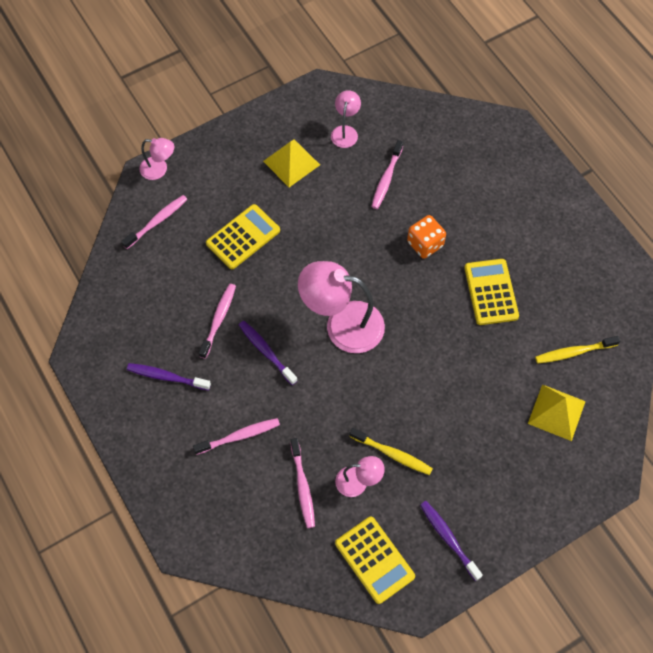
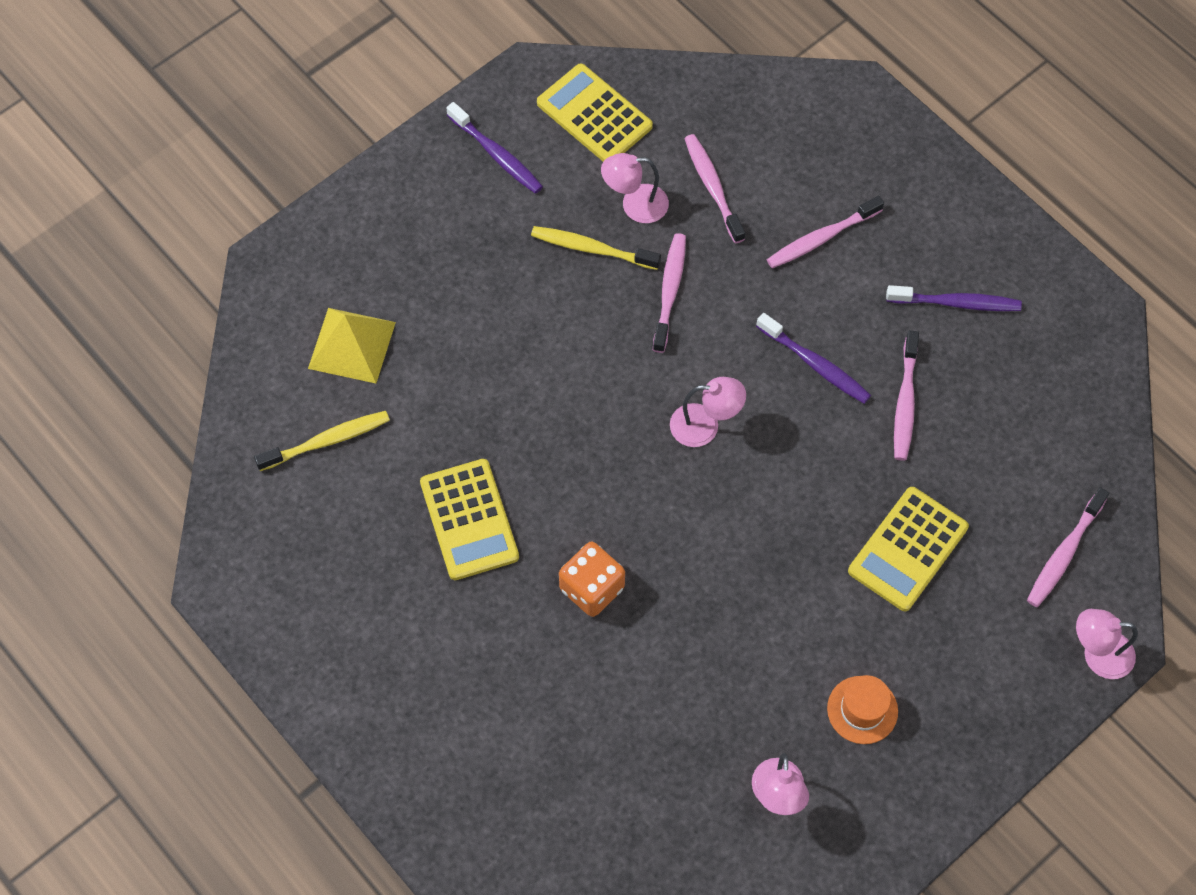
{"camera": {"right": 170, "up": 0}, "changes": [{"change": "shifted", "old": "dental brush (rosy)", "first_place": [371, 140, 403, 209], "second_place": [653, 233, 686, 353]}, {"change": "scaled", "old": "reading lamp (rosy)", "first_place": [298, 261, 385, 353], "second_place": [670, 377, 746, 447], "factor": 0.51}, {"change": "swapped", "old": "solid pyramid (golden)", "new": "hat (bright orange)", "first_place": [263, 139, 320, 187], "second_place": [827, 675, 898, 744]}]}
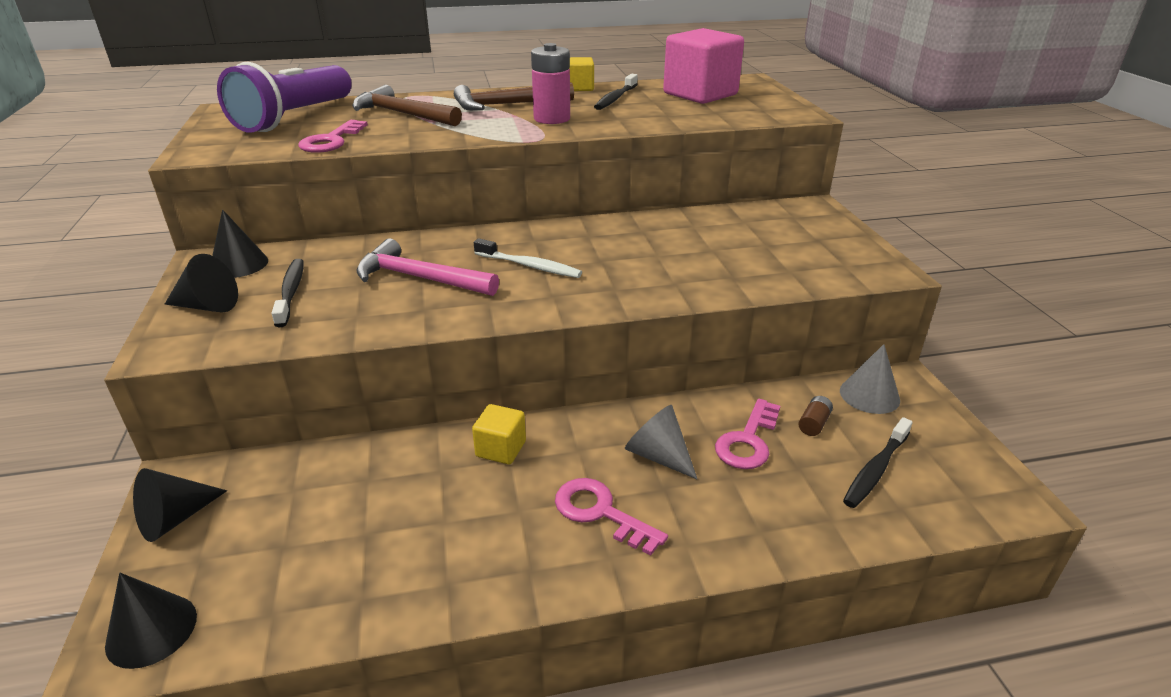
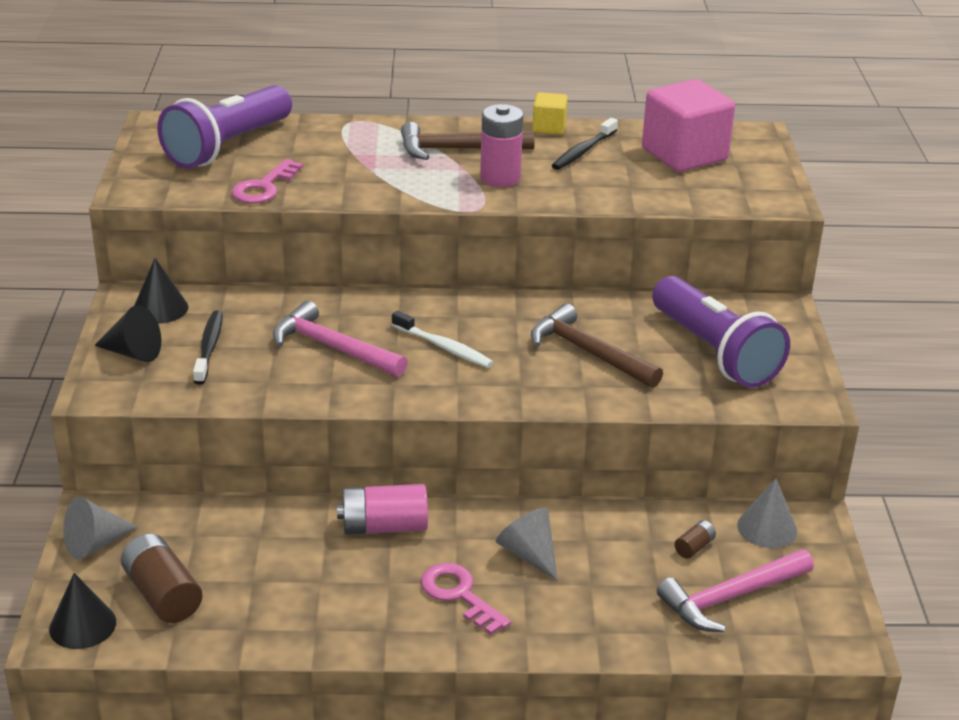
{"camera": {"right": 10, "up": 0}, "changes": [{"change": "repainted", "old": "cone (black)", "new": "cone (grey)", "first_place": [133, 468, 227, 542], "second_place": [64, 497, 138, 560]}, {"change": "new", "new": "AA battery (dark brown)", "second_place": [121, 534, 203, 623]}, {"change": "swapped", "old": "block (golden)", "new": "AA battery (rosy)", "first_place": [472, 404, 526, 464], "second_place": [337, 484, 428, 535]}, {"change": "shifted", "old": "carpenter's hammer (dark brown)", "first_place": [352, 85, 462, 126], "second_place": [531, 304, 663, 388]}, {"change": "new", "new": "pocket torch (royal purple)", "second_place": [652, 276, 790, 388]}, {"change": "swapped", "old": "dental brush (black)", "new": "carpenter's hammer (rosy)", "first_place": [843, 417, 913, 508], "second_place": [657, 549, 814, 632]}, {"change": "gone", "old": "door key (rosy)", "first_place": [715, 399, 780, 469]}]}
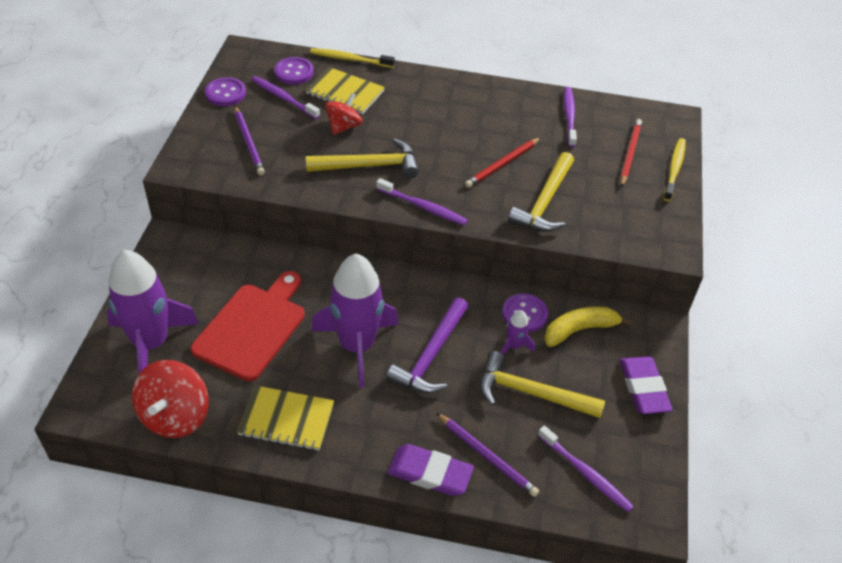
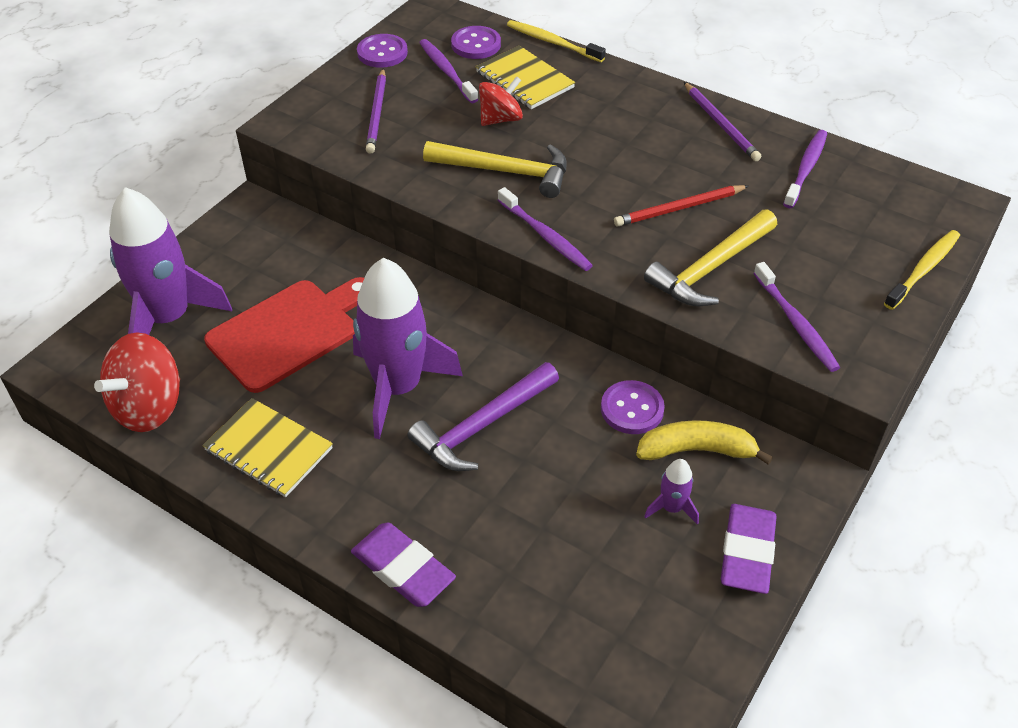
{"camera": {"right": 25, "up": 0}, "changes": [{"change": "shifted", "old": "spaceship (royal purple)", "first_place": [501, 310, 535, 355], "second_place": [644, 459, 699, 525]}, {"change": "shifted", "old": "pencil (royal purple)", "first_place": [436, 413, 539, 497], "second_place": [684, 82, 761, 161]}, {"change": "shifted", "old": "dental brush (royal purple)", "first_place": [538, 426, 634, 512], "second_place": [753, 262, 840, 372]}, {"change": "gone", "old": "carpenter's hammer (golden)", "first_place": [480, 351, 605, 418]}, {"change": "gone", "old": "pencil (crimson)", "first_place": [620, 119, 642, 187]}]}
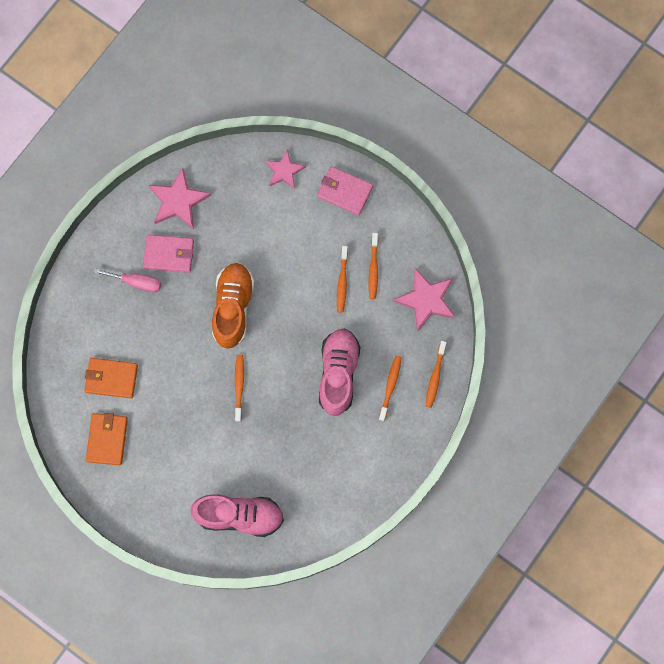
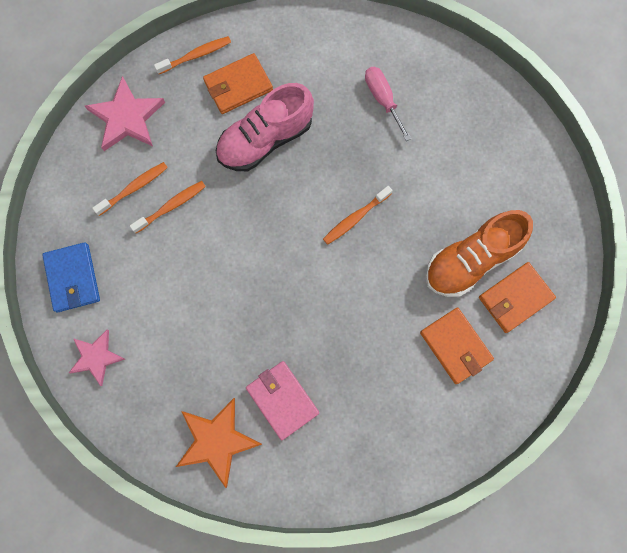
{"camera": {"right": -130, "up": 0}, "changes": [{"change": "repainted", "old": "billfold (rosy)", "new": "billfold (blue)", "first_place": [317, 166, 373, 215], "second_place": [42, 242, 100, 312]}, {"change": "repainted", "old": "five-pointed star (rosy)", "new": "five-pointed star (bright orange)", "first_place": [148, 168, 211, 229], "second_place": [176, 398, 262, 488]}, {"change": "swapped", "old": "dental brush (bright orange)", "new": "billfold (bright orange)", "first_place": [378, 355, 402, 421], "second_place": [203, 53, 273, 114]}, {"change": "shifted", "old": "screwdriver (rosy)", "first_place": [93, 268, 161, 292], "second_place": [365, 67, 411, 141]}, {"change": "shifted", "old": "lace-up shoe (bright orange)", "first_place": [212, 263, 255, 349], "second_place": [425, 210, 533, 297]}, {"change": "gone", "old": "lace-up shoe (rosy)", "first_place": [190, 494, 284, 537]}]}
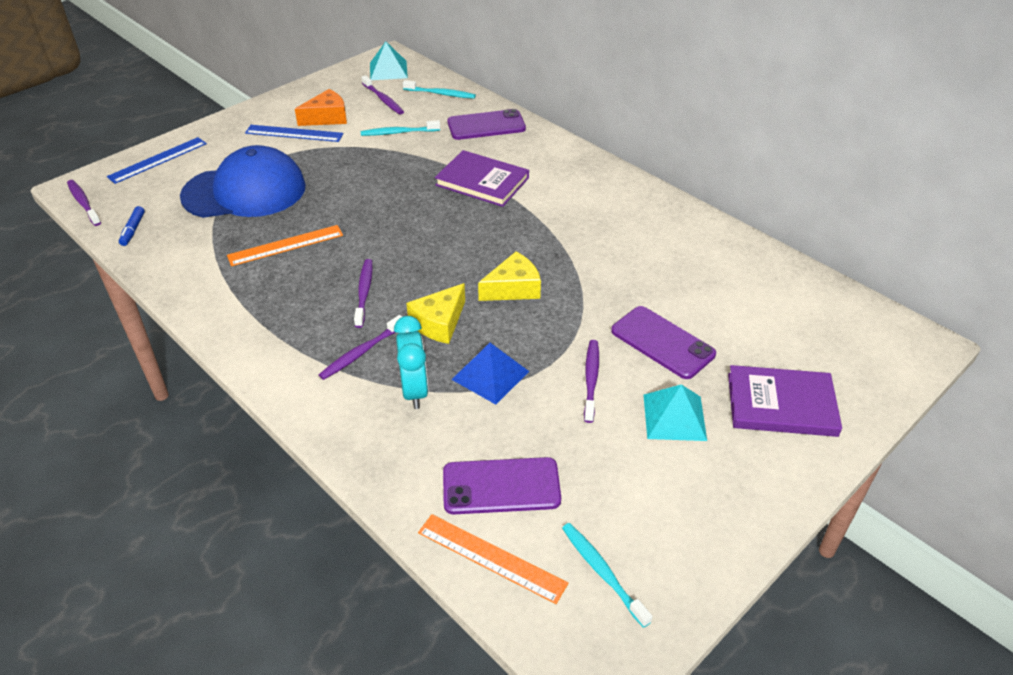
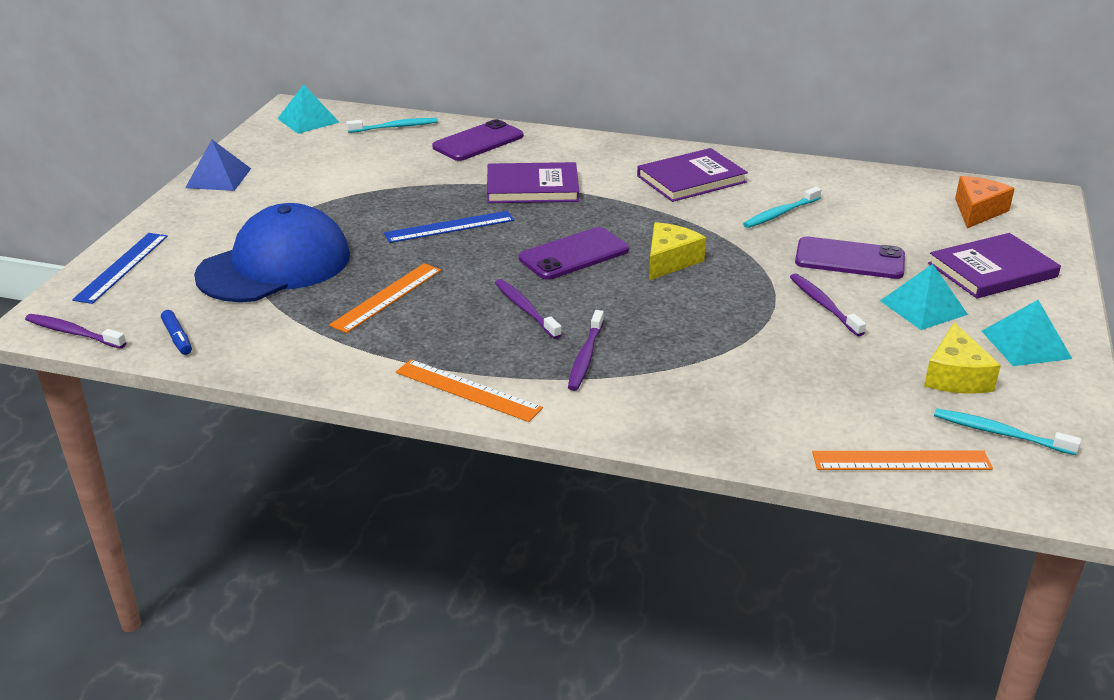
{"camera": {"right": -30, "up": -10}, "changes": [{"change": "shifted", "old": "solid pyramid (blue)", "first_place": [451, 343, 529, 405], "second_place": [185, 140, 251, 191]}, {"change": "shifted", "old": "straightedge (blue)", "first_place": [245, 125, 343, 142], "second_place": [384, 211, 514, 243]}, {"change": "new", "new": "straightedge (bright orange)", "second_place": [396, 359, 543, 422]}, {"change": "shifted", "old": "phone (royal purple)", "first_place": [443, 457, 561, 514], "second_place": [519, 227, 629, 280]}, {"change": "new", "new": "book (royal purple)", "second_place": [637, 148, 748, 202]}, {"change": "shifted", "old": "dental brush (aqua)", "first_place": [361, 120, 440, 136], "second_place": [743, 187, 822, 228]}, {"change": "shifted", "old": "piece of cheese (golden)", "first_place": [406, 283, 465, 344], "second_place": [924, 322, 1001, 394]}, {"change": "shifted", "old": "piece of cheese (bright orange)", "first_place": [295, 89, 347, 126], "second_place": [955, 176, 1015, 228]}, {"change": "new", "new": "solid pyramid (aqua)", "second_place": [982, 300, 1072, 366]}, {"change": "gone", "old": "dental brush (royal purple)", "first_place": [361, 75, 404, 115]}, {"change": "gone", "old": "bedside clock (aqua)", "first_place": [394, 316, 429, 409]}]}
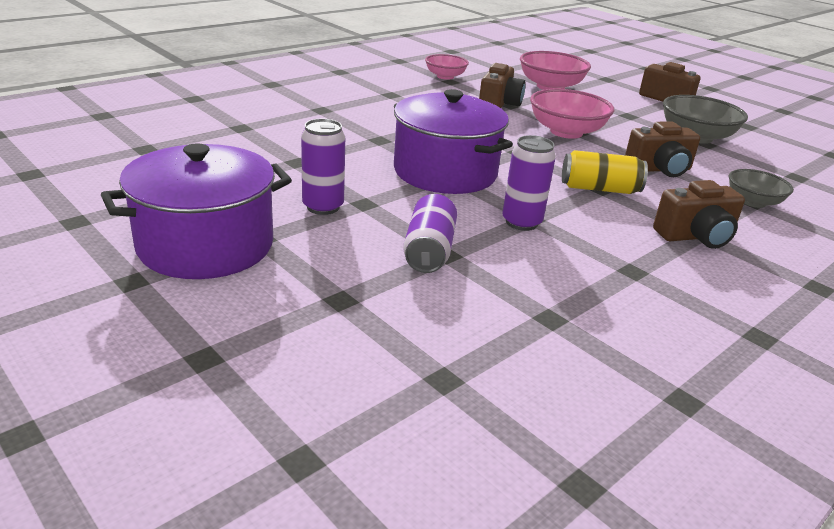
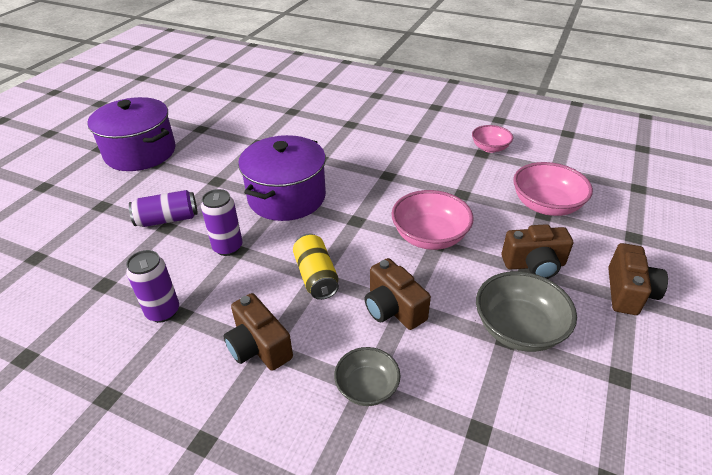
{"camera": {"right": 70, "up": 10}, "changes": [{"change": "shifted", "old": "can (royal purple)", "first_place": [301, 119, 345, 215], "second_place": [126, 250, 179, 322]}, {"change": "shifted", "old": "compact camera (dark brown)", "first_place": [479, 63, 526, 108], "second_place": [502, 224, 573, 279]}]}
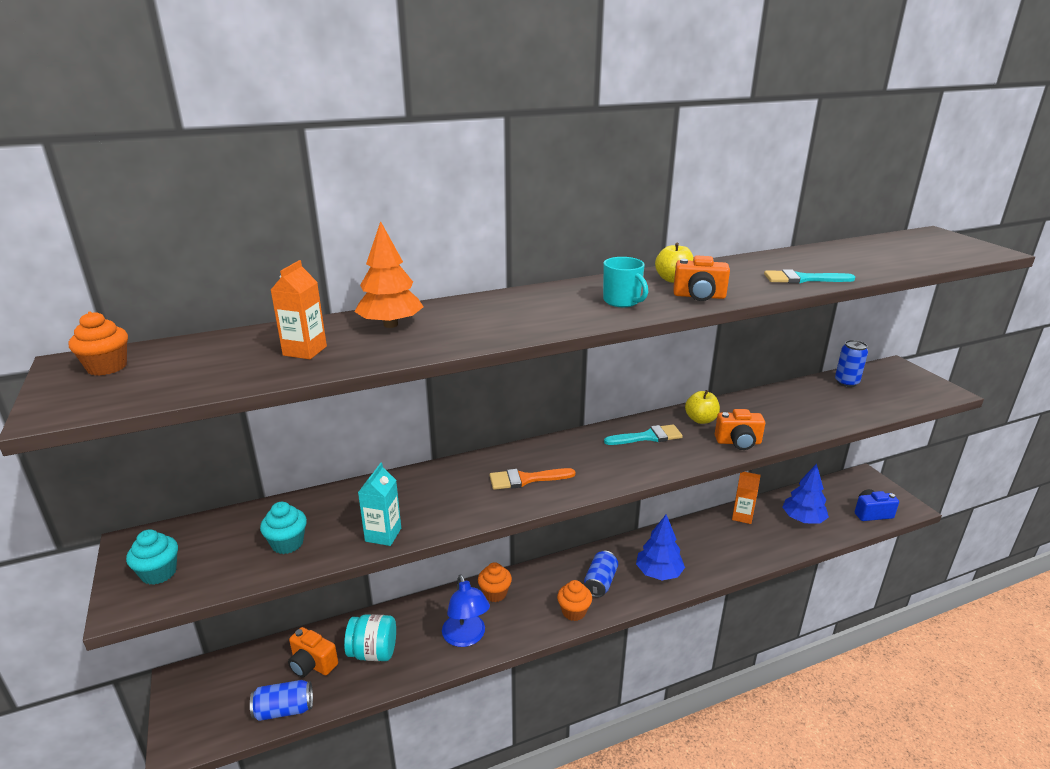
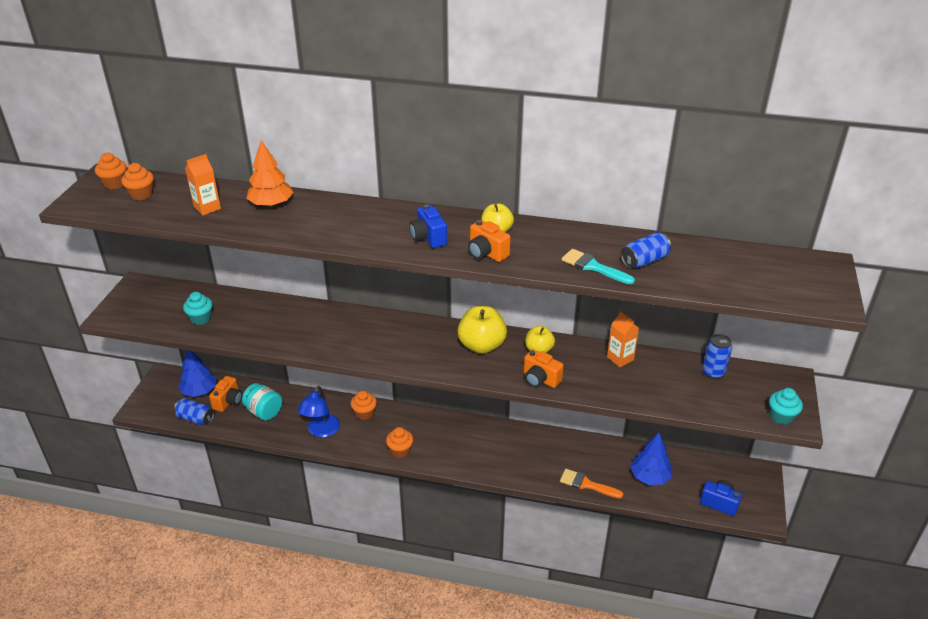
{"camera": {"right": 35, "up": 10}, "changes": [{"change": "new", "new": "muffin (bright orange)", "second_place": [121, 163, 154, 200]}, {"change": "shifted", "old": "tree (blue)", "first_place": [636, 515, 685, 580], "second_place": [178, 350, 216, 397]}, {"change": "rotated", "old": "compact camera (bright orange)", "first_place": [288, 627, 338, 678], "second_place": [209, 376, 242, 412], "degrees": -135}, {"change": "swapped", "old": "mug (aqua)", "new": "compact camera (blue)", "first_place": [603, 257, 648, 307], "second_place": [409, 204, 447, 248]}, {"change": "swapped", "old": "paintbrush (aqua)", "new": "apple (golden)", "first_place": [604, 424, 683, 445], "second_place": [457, 306, 507, 354]}, {"change": "shifted", "old": "paintbrush (bright orange)", "first_place": [489, 468, 576, 490], "second_place": [560, 469, 623, 498]}, {"change": "shifted", "old": "milk carton (bright orange)", "first_place": [732, 472, 761, 524], "second_place": [607, 311, 639, 367]}, {"change": "shifted", "old": "can (blue)", "first_place": [584, 551, 618, 598], "second_place": [621, 232, 671, 269]}, {"change": "shifted", "old": "muffin (aqua)", "first_place": [126, 529, 178, 585], "second_place": [769, 388, 803, 425]}, {"change": "gone", "old": "milk carton (aqua)", "first_place": [358, 463, 401, 546]}]}
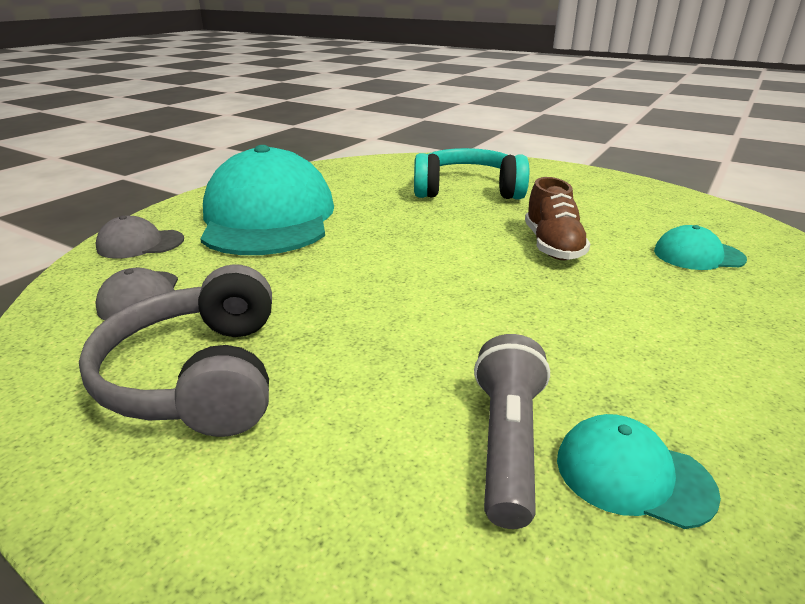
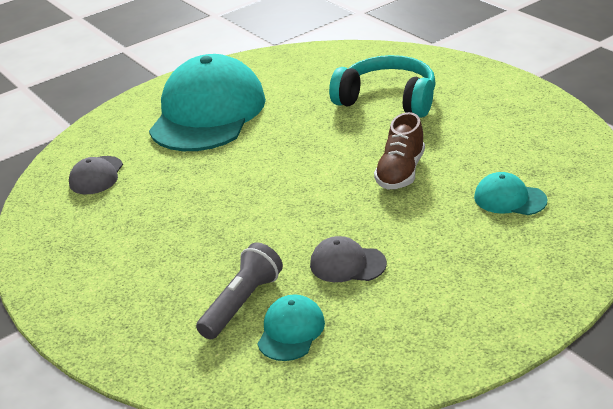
{"camera": {"right": 25, "up": 5}, "changes": [{"change": "rotated", "old": "peaked cap (aqua)", "first_place": [557, 414, 721, 529], "second_place": [258, 294, 325, 361], "degrees": 60}, {"change": "shifted", "old": "peaked cap (grey)", "first_place": [96, 215, 184, 259], "second_place": [310, 236, 387, 282]}, {"change": "gone", "old": "headphones (grey)", "first_place": [79, 264, 272, 437]}]}
